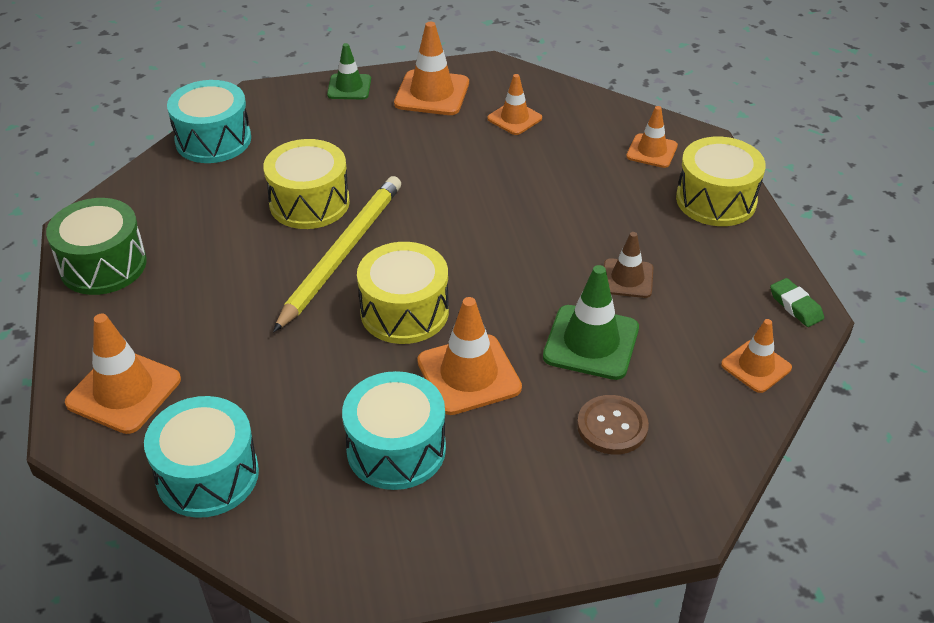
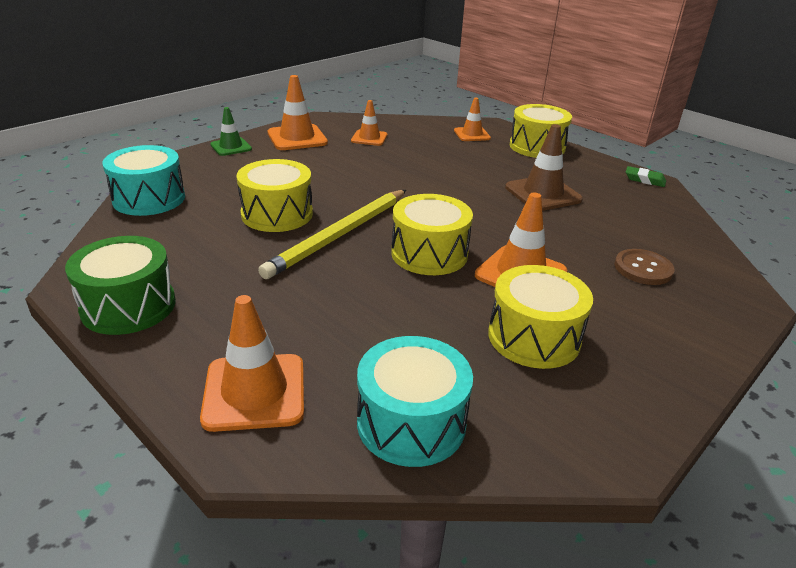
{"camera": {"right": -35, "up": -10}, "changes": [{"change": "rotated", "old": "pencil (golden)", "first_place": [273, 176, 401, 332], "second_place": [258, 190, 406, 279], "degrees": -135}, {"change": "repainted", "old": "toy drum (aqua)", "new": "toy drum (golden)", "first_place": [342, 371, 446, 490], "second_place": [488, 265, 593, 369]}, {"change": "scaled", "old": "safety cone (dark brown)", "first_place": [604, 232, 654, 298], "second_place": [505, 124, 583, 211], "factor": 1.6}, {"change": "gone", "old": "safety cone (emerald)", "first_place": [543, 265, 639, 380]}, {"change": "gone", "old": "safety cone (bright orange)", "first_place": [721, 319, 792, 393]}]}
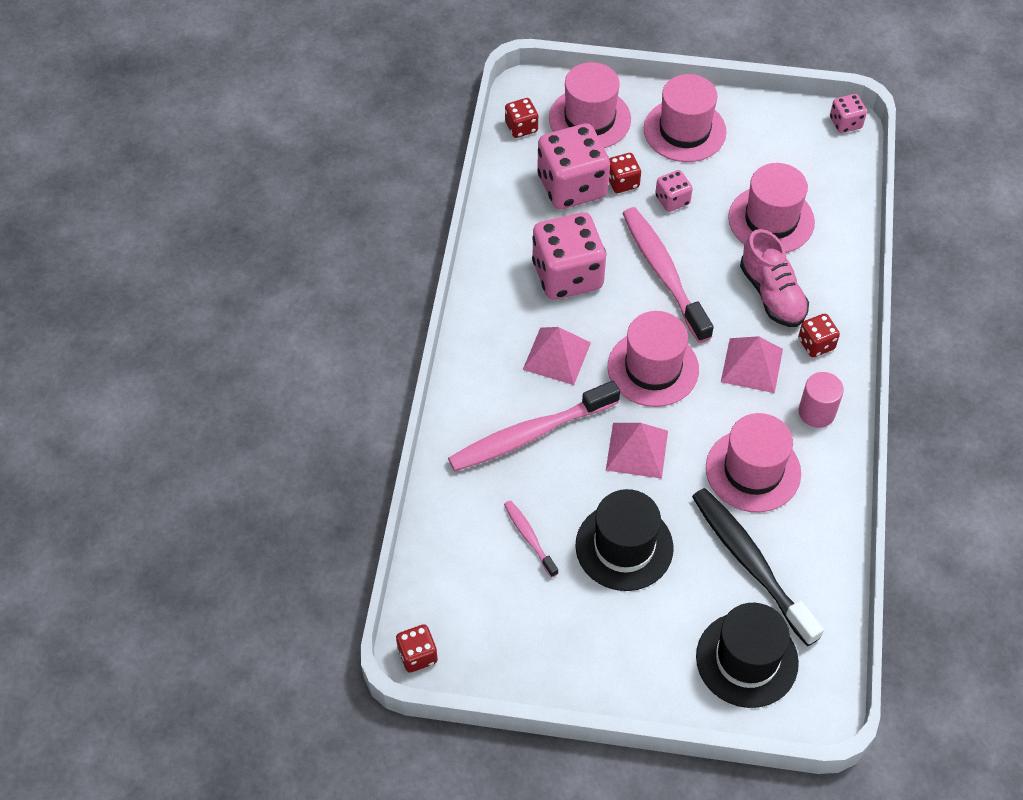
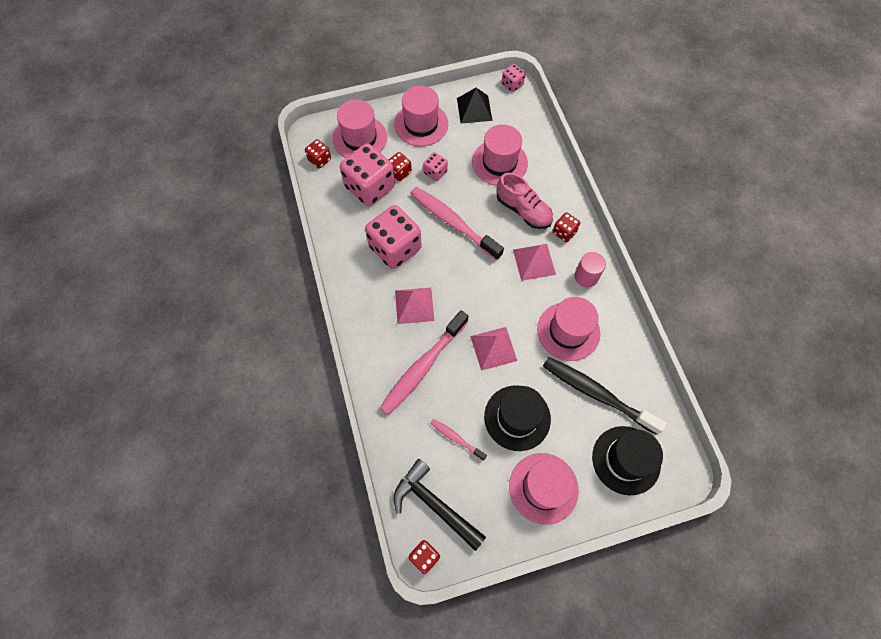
{"camera": {"right": -25, "up": 10}, "changes": [{"change": "new", "new": "carpenter's hammer (black)", "second_place": [394, 459, 486, 551]}, {"change": "new", "new": "solid pyramid (black)", "second_place": [457, 88, 492, 124]}, {"change": "shifted", "old": "hat (rosy)", "first_place": [607, 311, 699, 407], "second_place": [509, 453, 579, 525]}]}
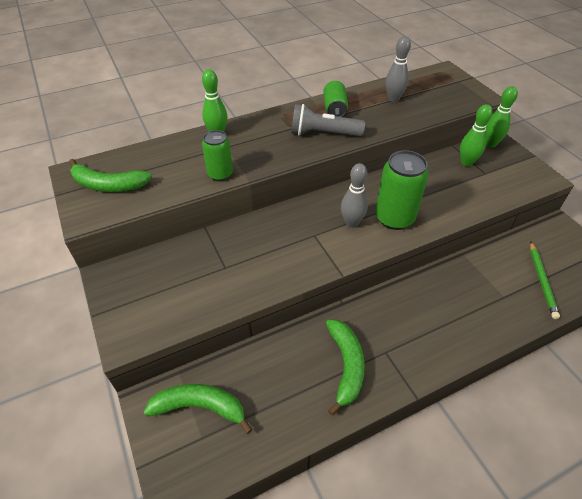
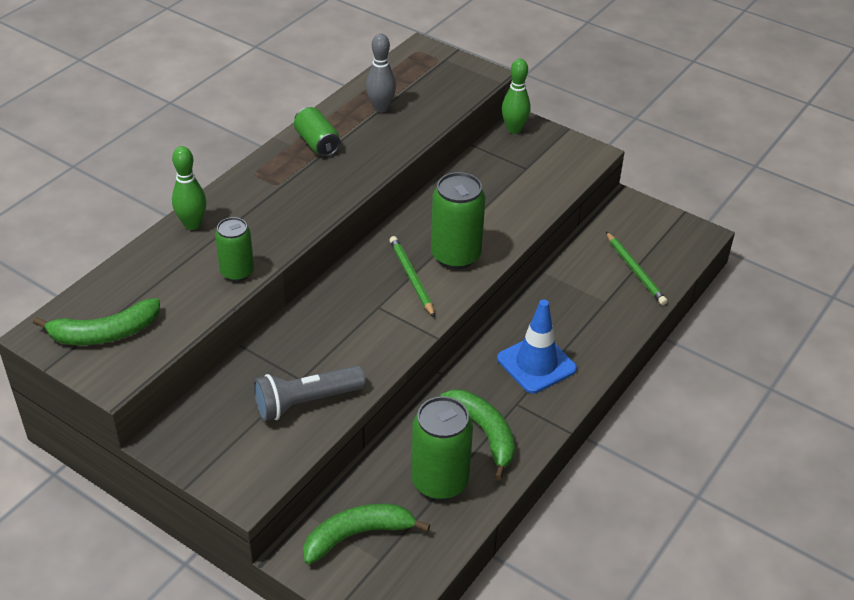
{"camera": {"right": -30, "up": -5}, "changes": [{"change": "shifted", "old": "pocket torch (grey)", "first_place": [291, 104, 365, 137], "second_place": [253, 365, 366, 421]}, {"change": "swapped", "old": "bowling pin (grey)", "new": "pencil (emerald)", "first_place": [341, 163, 368, 228], "second_place": [389, 236, 435, 318]}, {"change": "new", "new": "can (emerald)", "second_place": [412, 396, 473, 500]}, {"change": "new", "new": "safety cone (blue)", "second_place": [497, 300, 577, 394]}, {"change": "gone", "old": "bowling pin (emerald)", "first_place": [460, 104, 492, 167]}]}
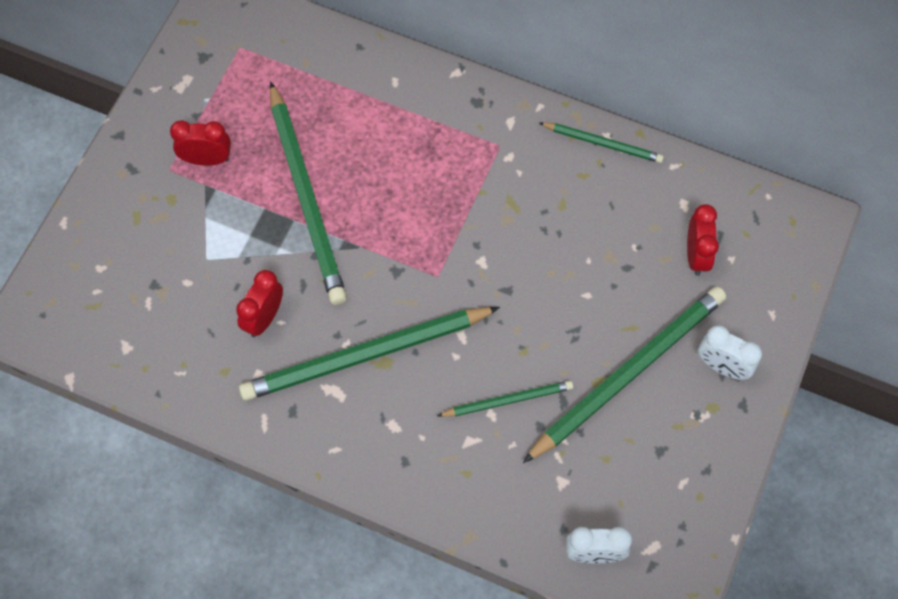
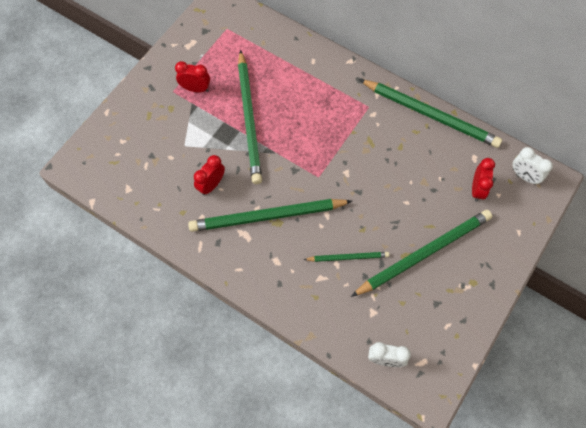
{"camera": {"right": 10, "up": 0}, "changes": [{"change": "scaled", "old": "pencil (emerald)", "first_place": [539, 122, 664, 163], "second_place": [359, 79, 502, 148], "factor": 1.97}, {"change": "shifted", "old": "bedside clock (snow-white)", "first_place": [698, 326, 762, 380], "second_place": [512, 147, 553, 185]}]}
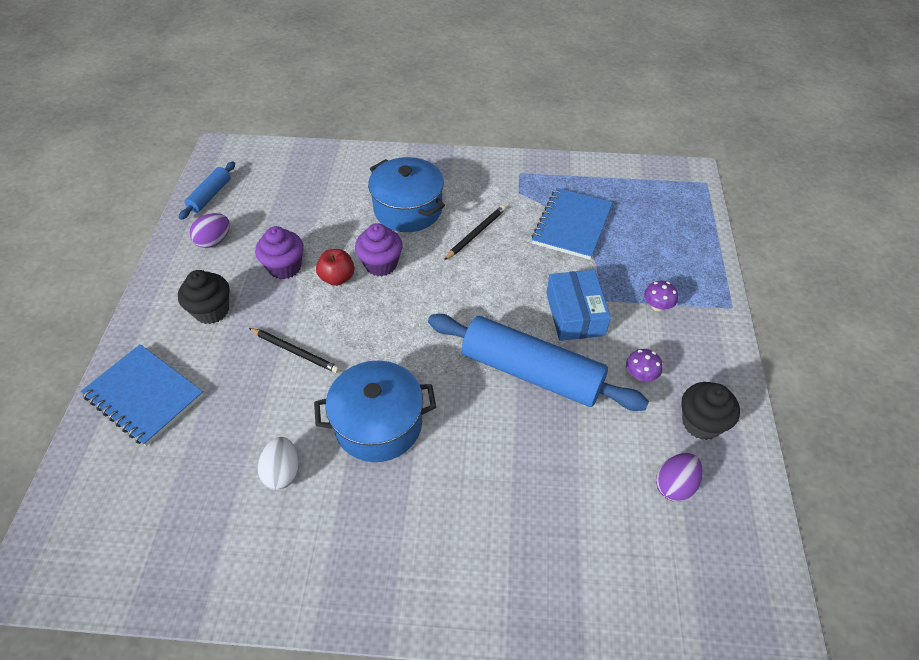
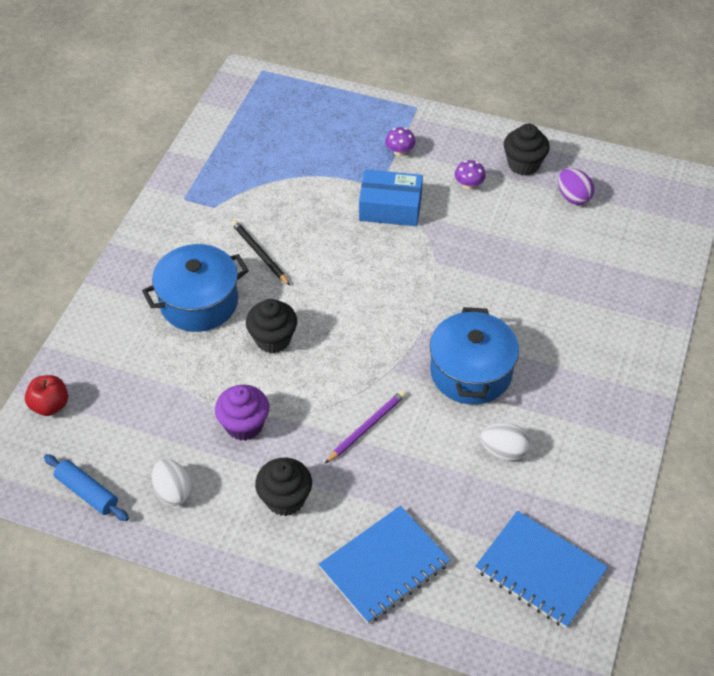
{"camera": {"right": -75, "up": 0}, "changes": [{"change": "shifted", "old": "apple (crimson)", "first_place": [316, 249, 355, 286], "second_place": [25, 375, 68, 416]}, {"change": "repainted", "old": "egg shape (royal purple)", "new": "egg shape (snow-white)", "first_place": [189, 213, 230, 248], "second_place": [151, 459, 192, 506]}, {"change": "repainted", "old": "muffin (royal purple)", "new": "muffin (black)", "first_place": [355, 223, 403, 276], "second_place": [246, 299, 297, 353]}, {"change": "repainted", "old": "pencil (black)", "new": "pencil (royal purple)", "first_place": [249, 328, 340, 373], "second_place": [325, 390, 406, 463]}, {"change": "shifted", "old": "notepad (blue)", "first_place": [532, 188, 613, 260], "second_place": [475, 511, 608, 628]}, {"change": "gone", "old": "pastry roller (blue)", "first_place": [428, 314, 649, 411]}]}
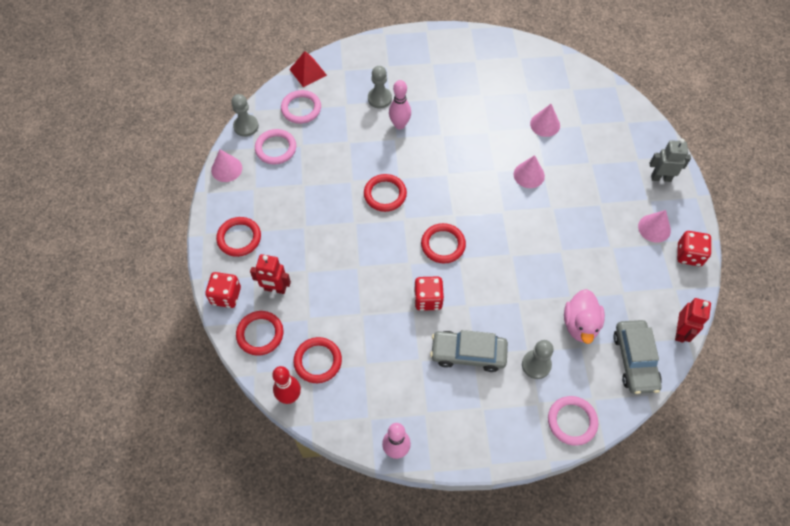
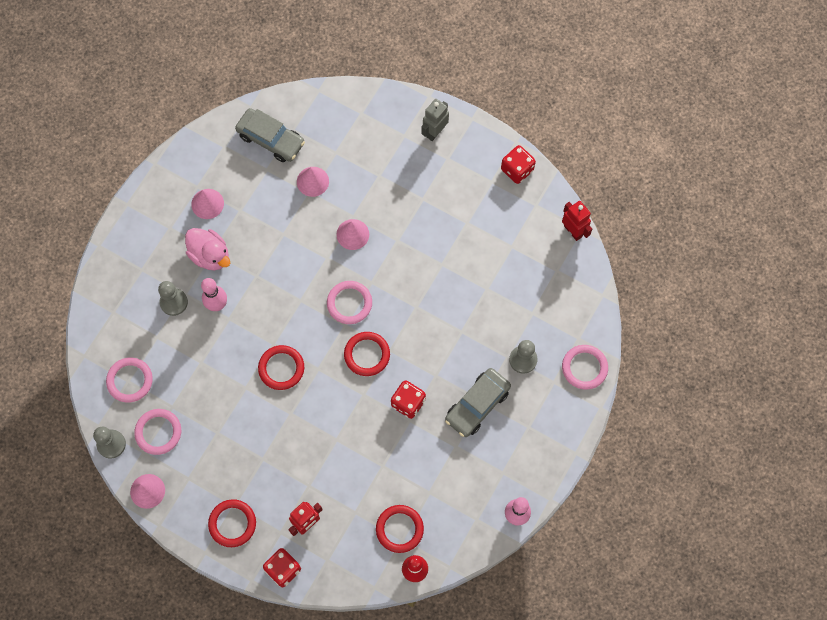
{"camera": {"right": -55, "up": 10}, "changes": [{"change": "shifted", "old": "rubber duck (rosy)", "first_place": [564, 289, 605, 344], "second_place": [185, 228, 230, 271]}, {"change": "shifted", "old": "cone (rosy)", "first_place": [638, 210, 671, 243], "second_place": [191, 189, 224, 219]}, {"change": "shifted", "old": "toy car (grey)", "first_place": [613, 320, 662, 394], "second_place": [235, 108, 305, 162]}, {"change": "new", "new": "ring (rosy)", "second_place": [327, 281, 372, 324]}, {"change": "gone", "old": "ring (crimson)", "first_place": [236, 311, 284, 356]}, {"change": "gone", "old": "solid pyramid (crimson)", "first_place": [289, 51, 327, 87]}]}
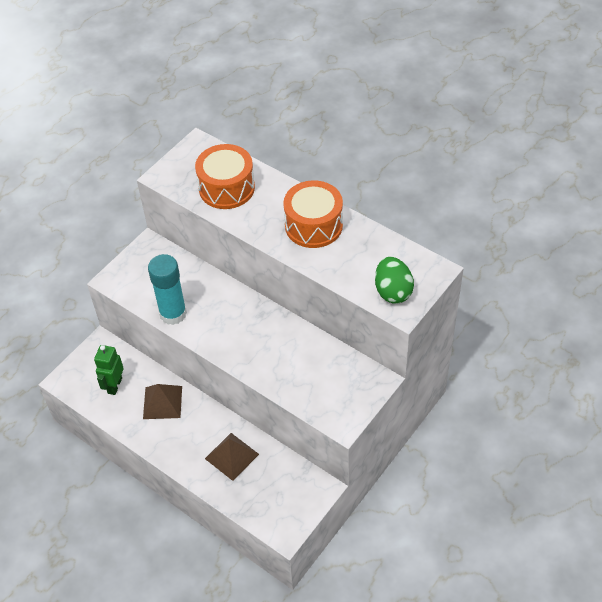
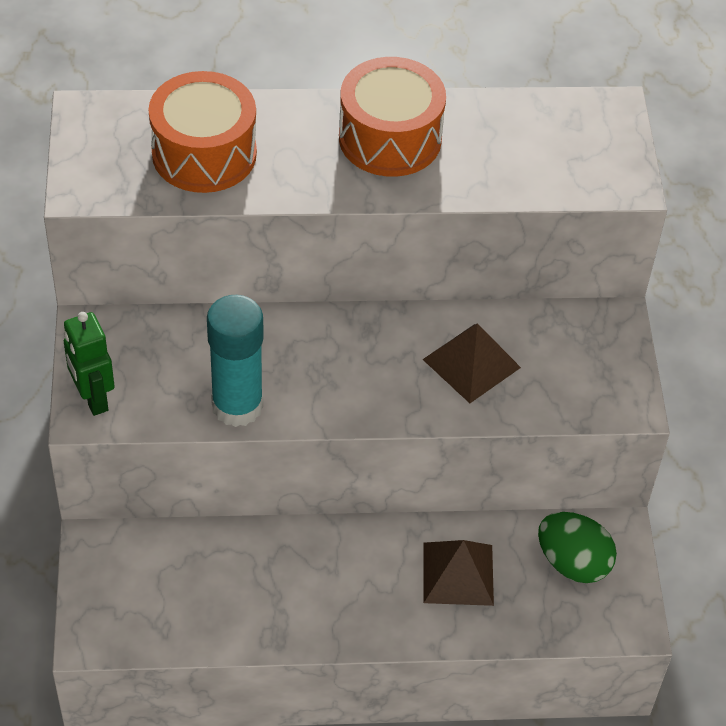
{"camera": {"right": -45, "up": 0}, "changes": [{"change": "shifted", "old": "robot figure (emerald)", "first_place": [94, 345, 124, 395], "second_place": [64, 312, 115, 416]}, {"change": "shifted", "old": "solid pyramid (dark brown)", "first_place": [143, 384, 182, 419], "second_place": [422, 323, 521, 403]}, {"change": "shifted", "old": "egg shape (emerald)", "first_place": [375, 257, 414, 304], "second_place": [538, 512, 617, 583]}]}
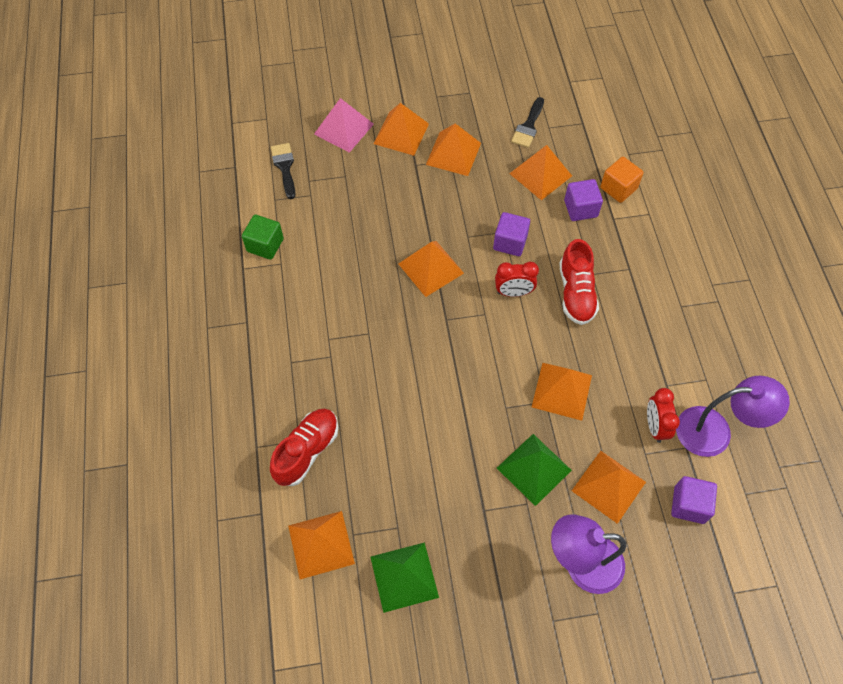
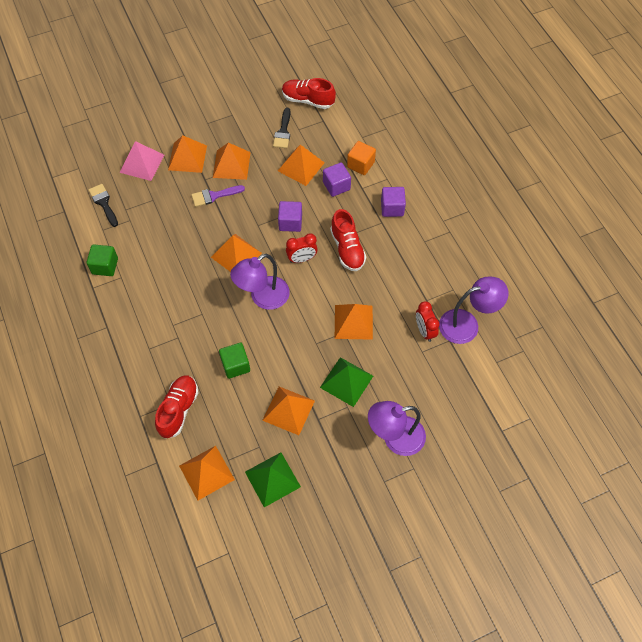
{"camera": {"right": -15, "up": 0}, "changes": [{"change": "new", "new": "paintbrush (royal purple)", "second_place": [191, 185, 245, 207]}, {"change": "new", "new": "block (emerald)", "second_place": [219, 343, 250, 379]}, {"change": "new", "new": "reading lamp (royal purple)", "second_place": [230, 254, 290, 310]}, {"change": "shifted", "old": "solid pyramid (bright orange)", "first_place": [572, 451, 646, 524], "second_place": [262, 387, 315, 435]}, {"change": "new", "new": "lace-up shoe (crimson)", "second_place": [282, 78, 336, 109]}, {"change": "shifted", "old": "block (royal purple)", "first_place": [671, 476, 717, 524], "second_place": [381, 187, 406, 217]}]}
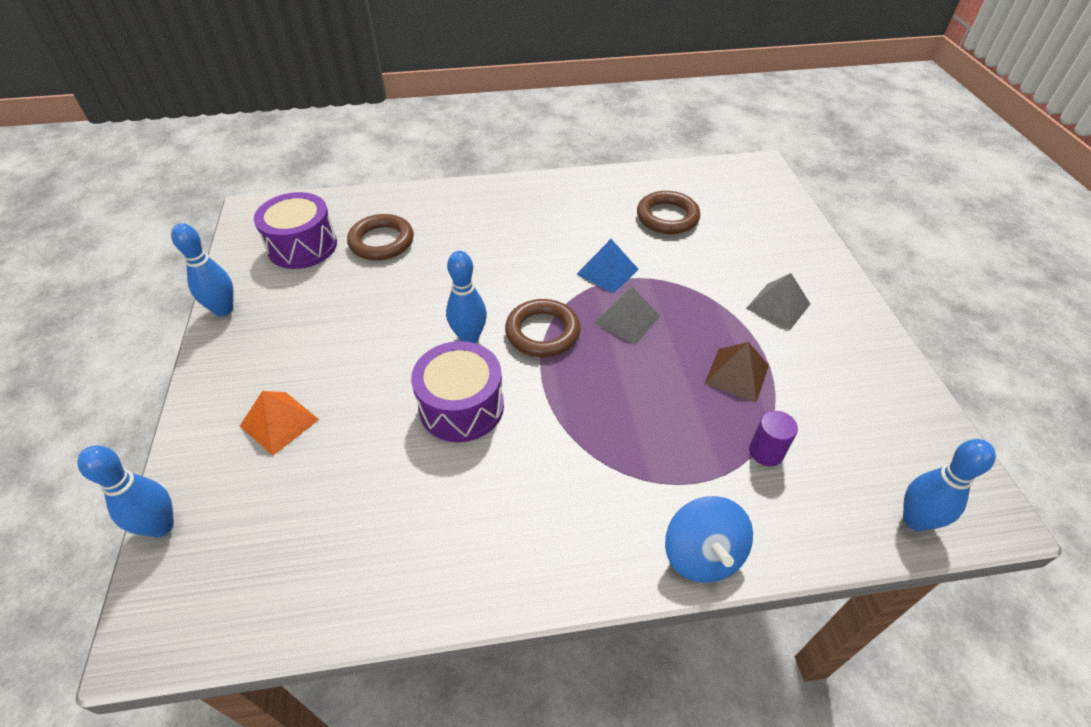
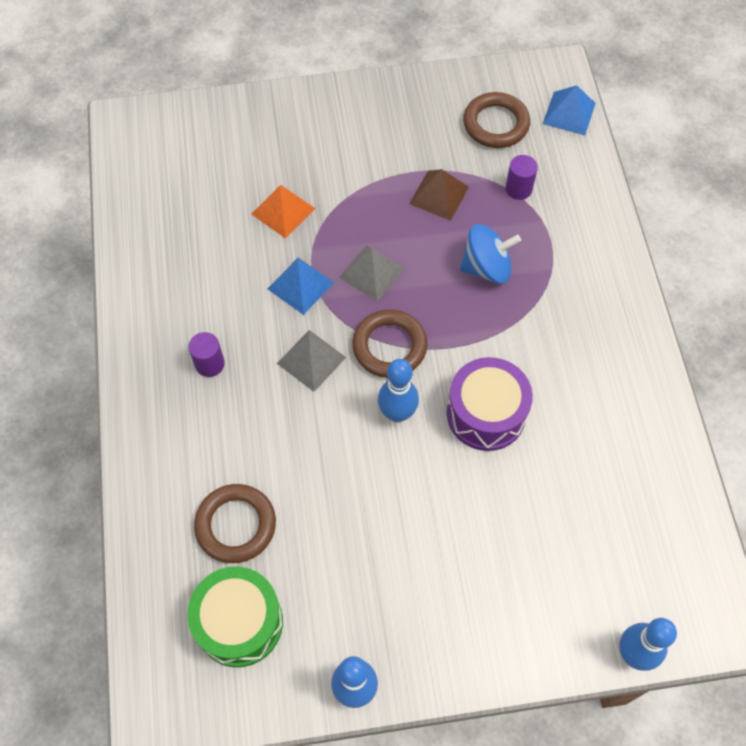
{"camera": {"right": -90, "up": 15}, "changes": [{"change": "repainted", "old": "toy drum (royal purple)", "new": "toy drum (emerald)", "first_place": [254, 192, 337, 269], "second_place": [187, 566, 283, 667]}, {"change": "new", "new": "solid cylinder (royal purple)", "second_place": [188, 332, 225, 377]}, {"change": "shifted", "old": "solid pyramid (bright orange)", "first_place": [240, 391, 319, 456], "second_place": [251, 185, 316, 239]}, {"change": "shifted", "old": "solid pyramid (grey)", "first_place": [746, 273, 810, 330], "second_place": [277, 330, 346, 392]}, {"change": "shifted", "old": "whirligig (blue)", "first_place": [665, 496, 753, 583], "second_place": [460, 224, 521, 284]}, {"change": "shifted", "old": "ring (dark brown)", "first_place": [637, 191, 700, 234], "second_place": [463, 92, 530, 148]}, {"change": "swapped", "old": "bowling pin (blue)", "new": "solid pyramid (blue)", "first_place": [903, 439, 996, 531], "second_place": [543, 85, 596, 135]}]}
